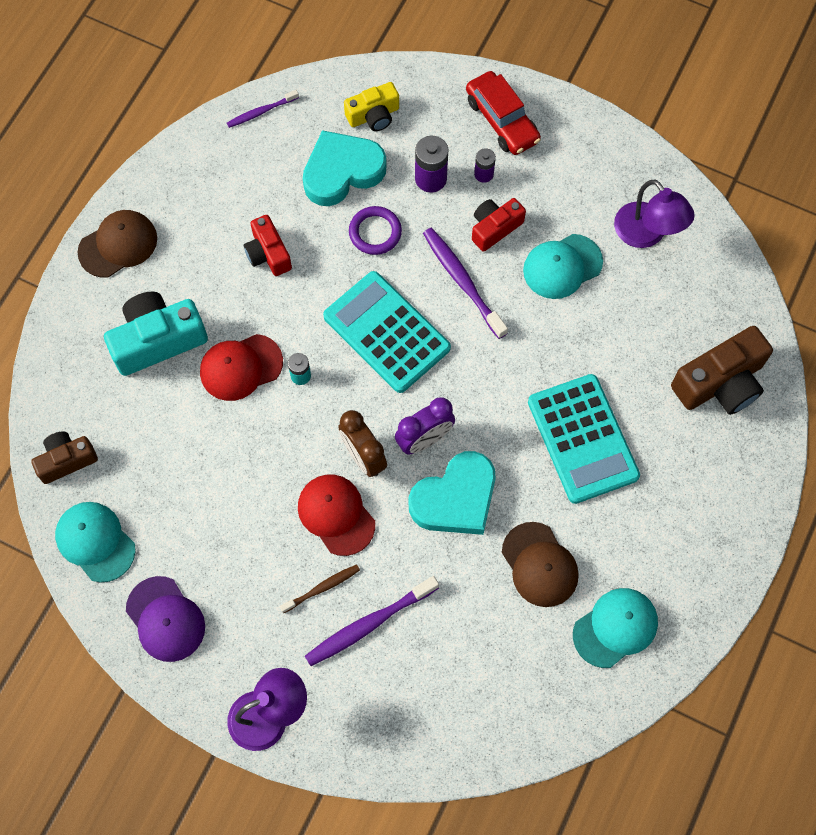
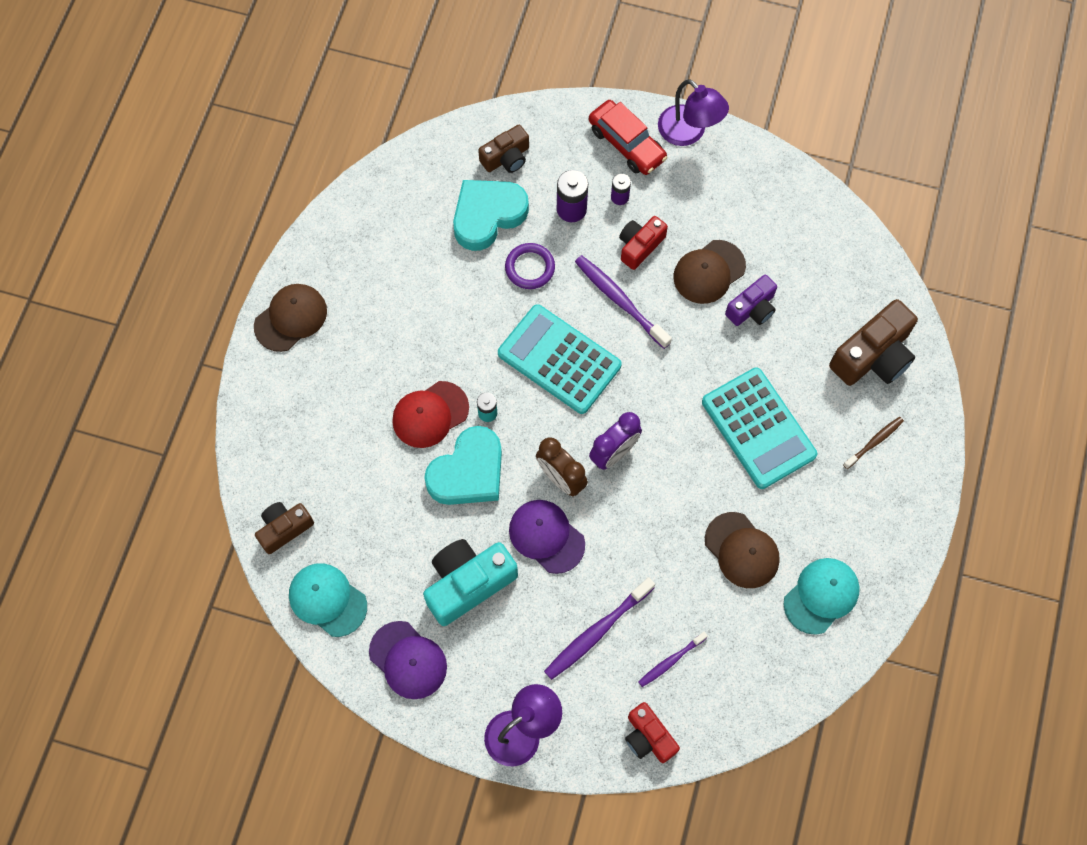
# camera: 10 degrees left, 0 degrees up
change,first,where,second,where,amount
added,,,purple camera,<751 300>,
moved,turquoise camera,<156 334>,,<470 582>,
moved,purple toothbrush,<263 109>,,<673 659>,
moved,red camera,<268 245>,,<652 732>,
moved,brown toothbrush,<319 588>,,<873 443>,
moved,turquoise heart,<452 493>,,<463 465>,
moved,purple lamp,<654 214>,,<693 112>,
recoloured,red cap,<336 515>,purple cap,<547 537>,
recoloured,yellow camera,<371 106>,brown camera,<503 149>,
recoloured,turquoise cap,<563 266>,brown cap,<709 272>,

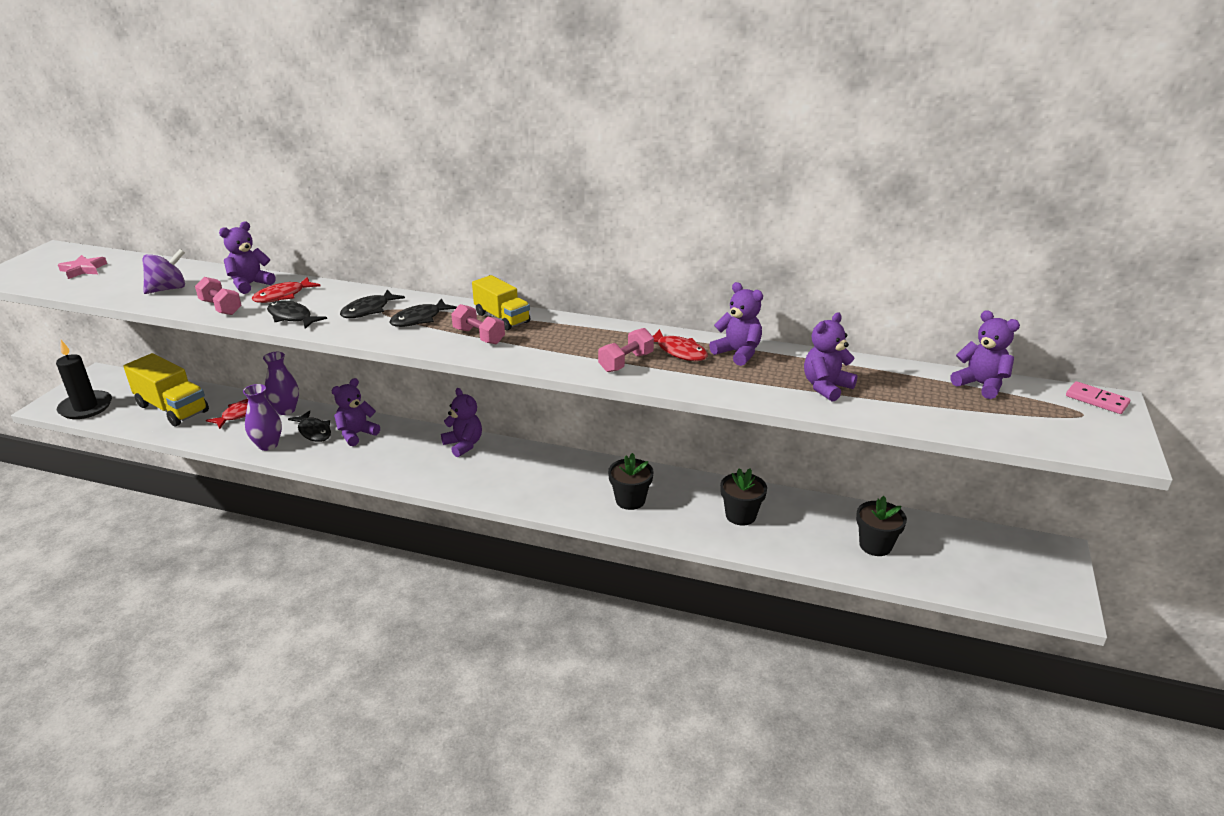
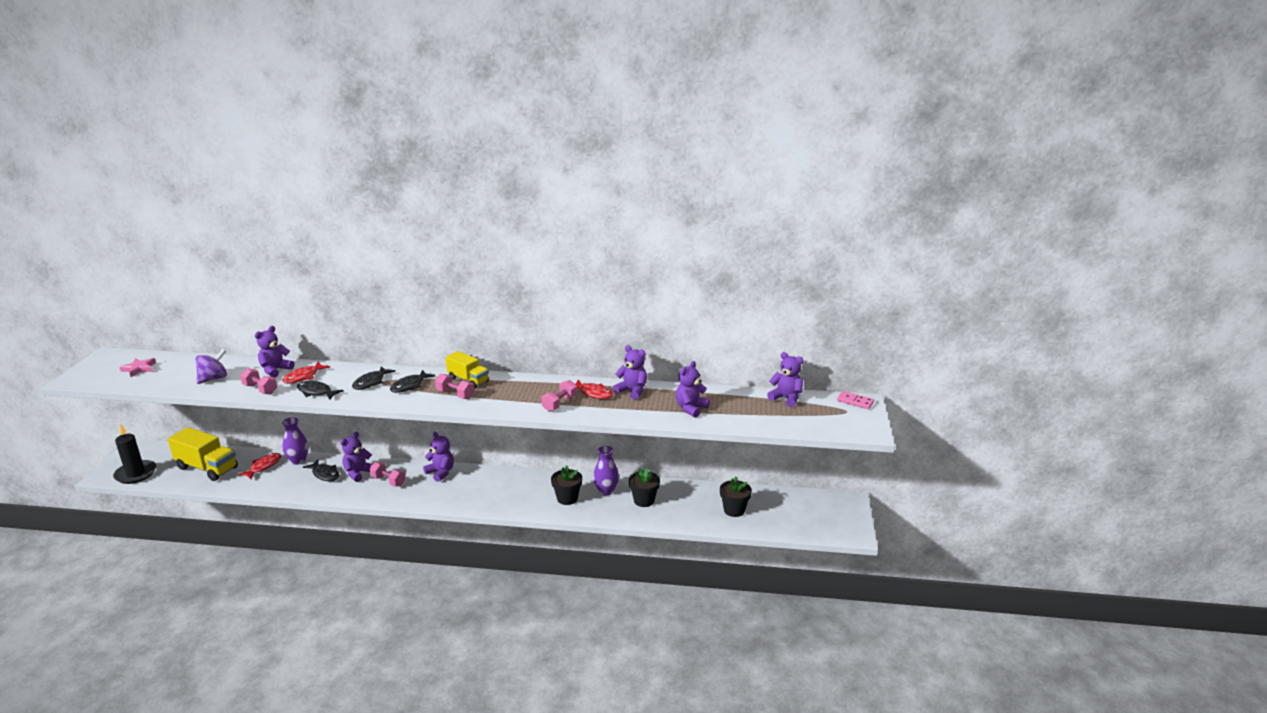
# camera: 10 degrees left, 5 degrees down
change,first,where,second,where,amount
added,,,pink dumbbell,<387 474>,
moved,purple vase,<262 417>,,<606 470>,

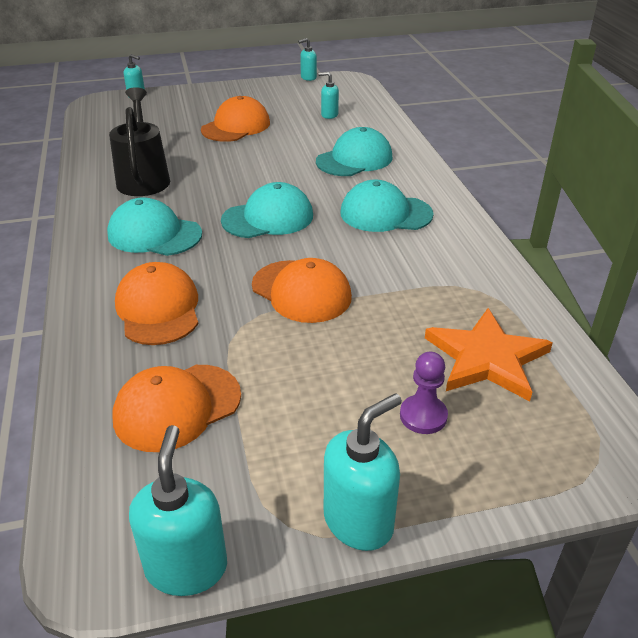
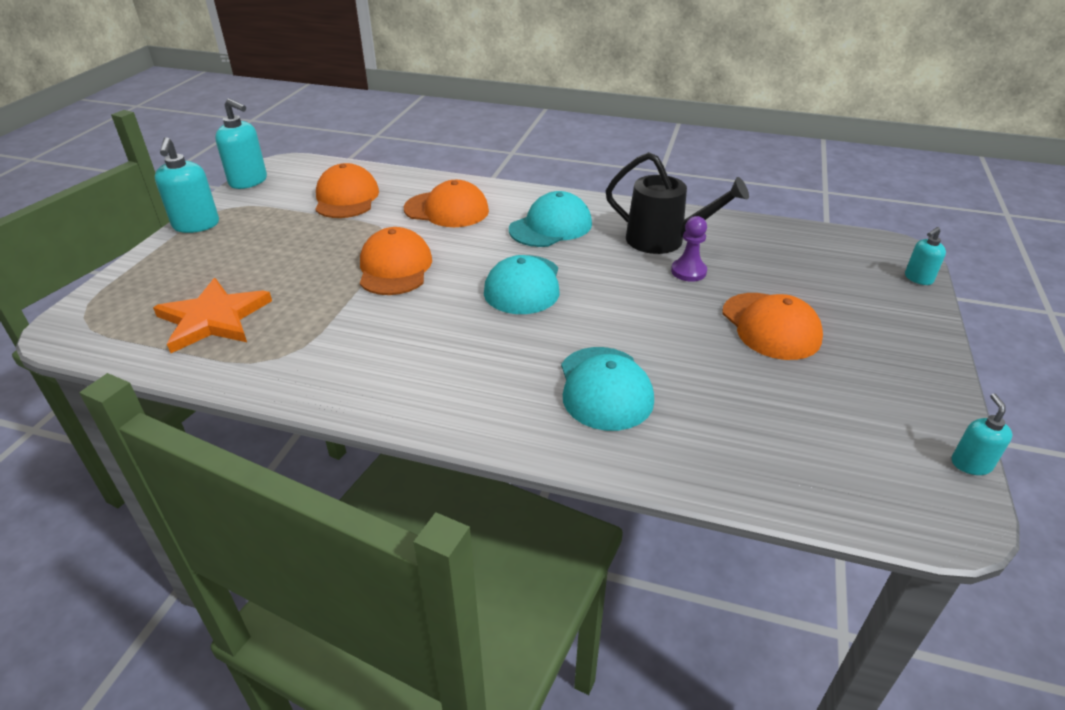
# camera: 120 degrees right, 0 degrees up
change,first,where,second,where,amount
removed,turquoise soap dispenser,<329 95>,,,
removed,turquoise cap,<387 206>,,,
moved,purple pawn,<424 393>,,<689 249>,
turned,orange cap,<302 290>,,<396 261>,105 degrees clockwise

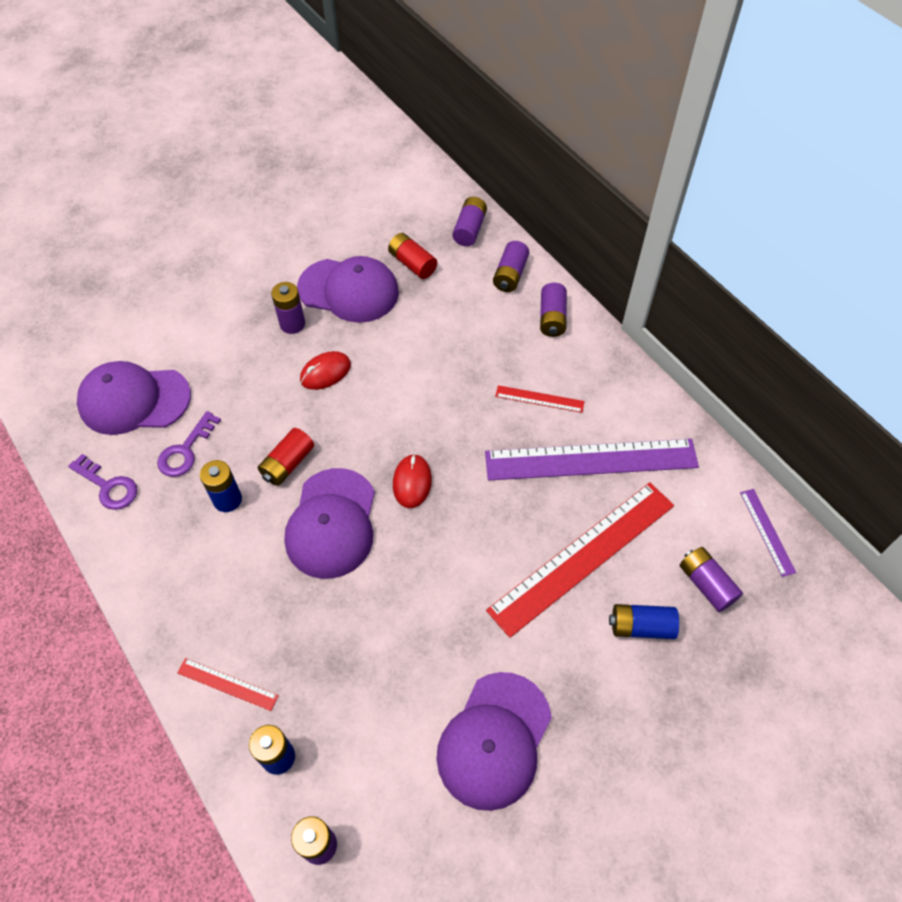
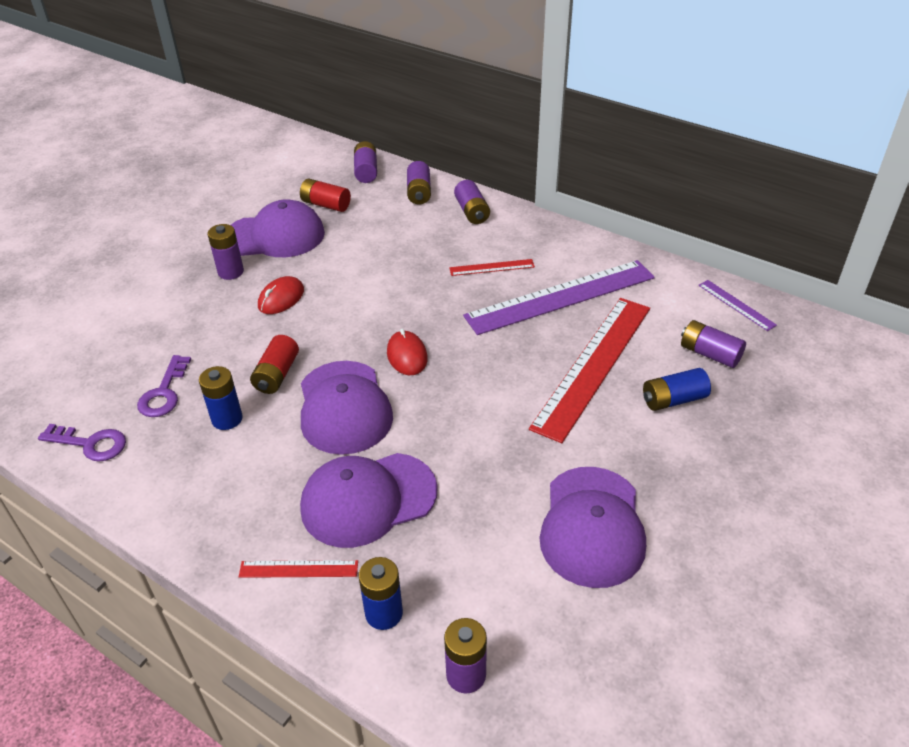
# camera: 20 degrees left, 15 degrees down
change,first,where,second,where,amount
moved,purple cap,<134 398>,,<369 500>,

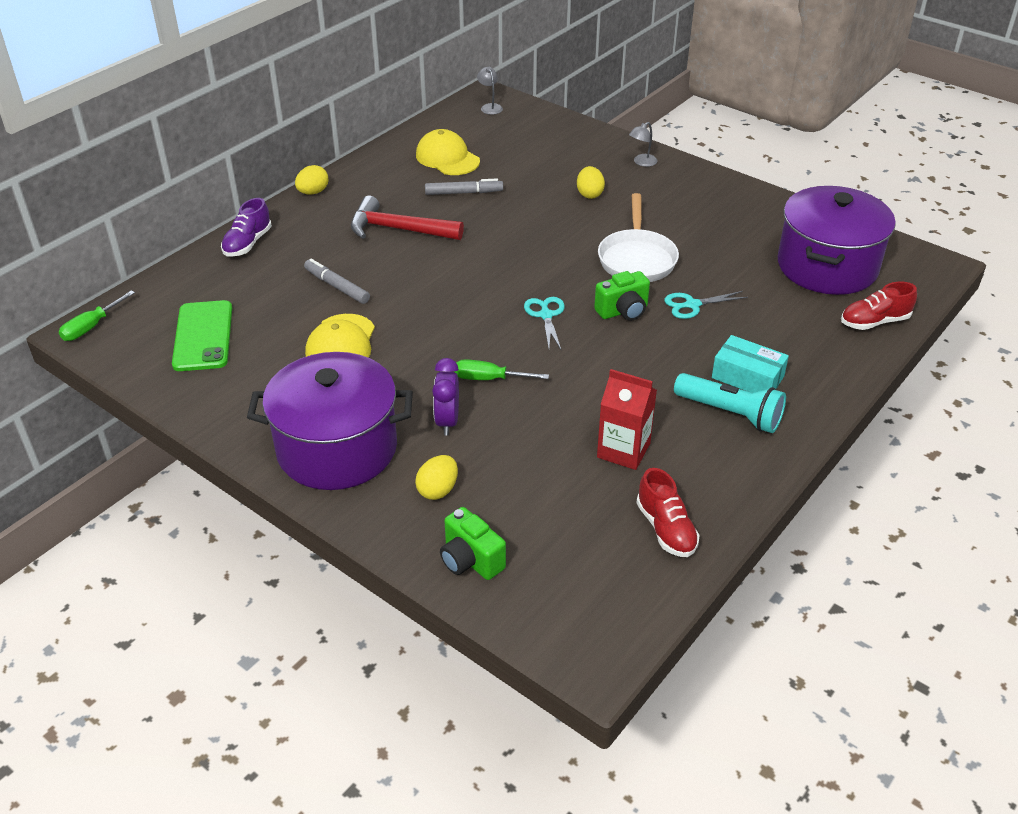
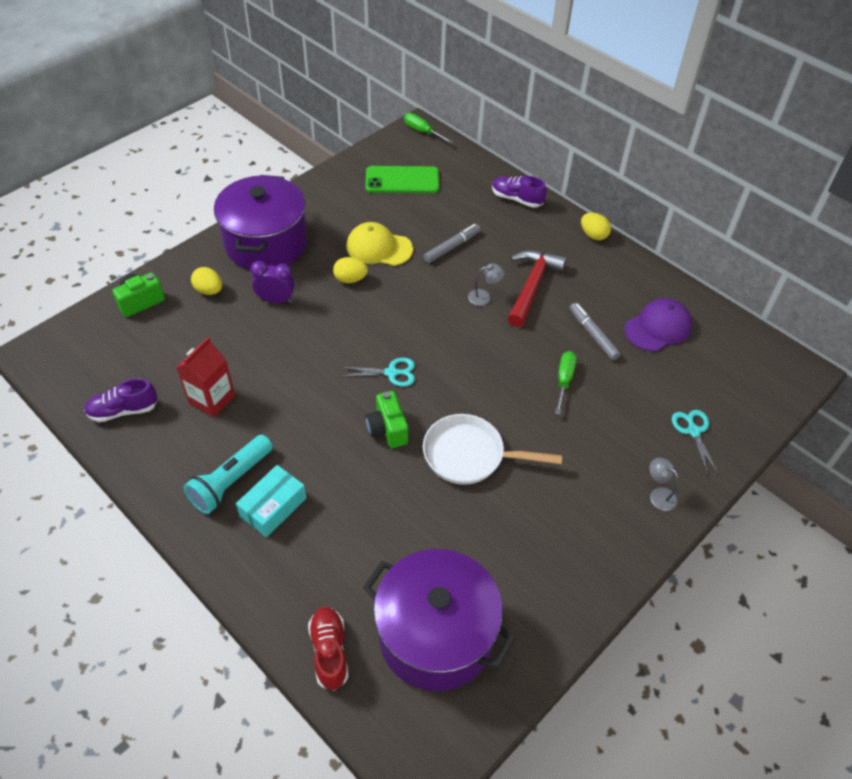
# camera: 95 degrees right, 10 degrees up
change,first,where,second,where,amount
moved,green screwdriver,<501 369>,,<566 383>,
moved,grey lamp,<490 91>,,<486 285>,
moved,yellow egg,<591 182>,,<350 270>,
moved,turquoise scissors,<706 305>,,<695 442>,
recoloured,yellow cap,<448 152>,purple cap,<658 324>,
recoloured,red shoe,<668 512>,purple shoe,<121 400>,
turned,grey marker,<464 186>,,<595 331>,150 degrees clockwise

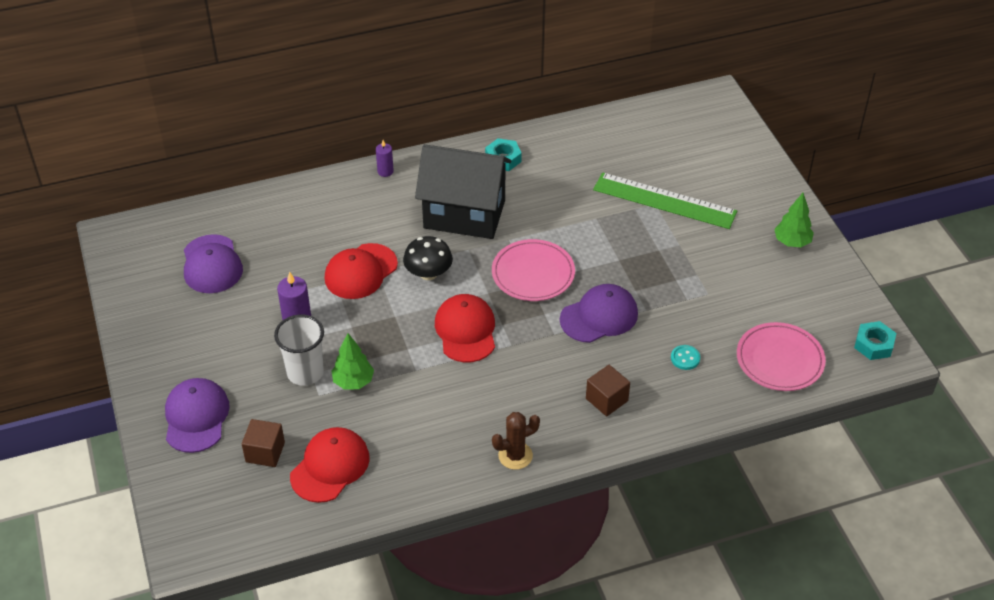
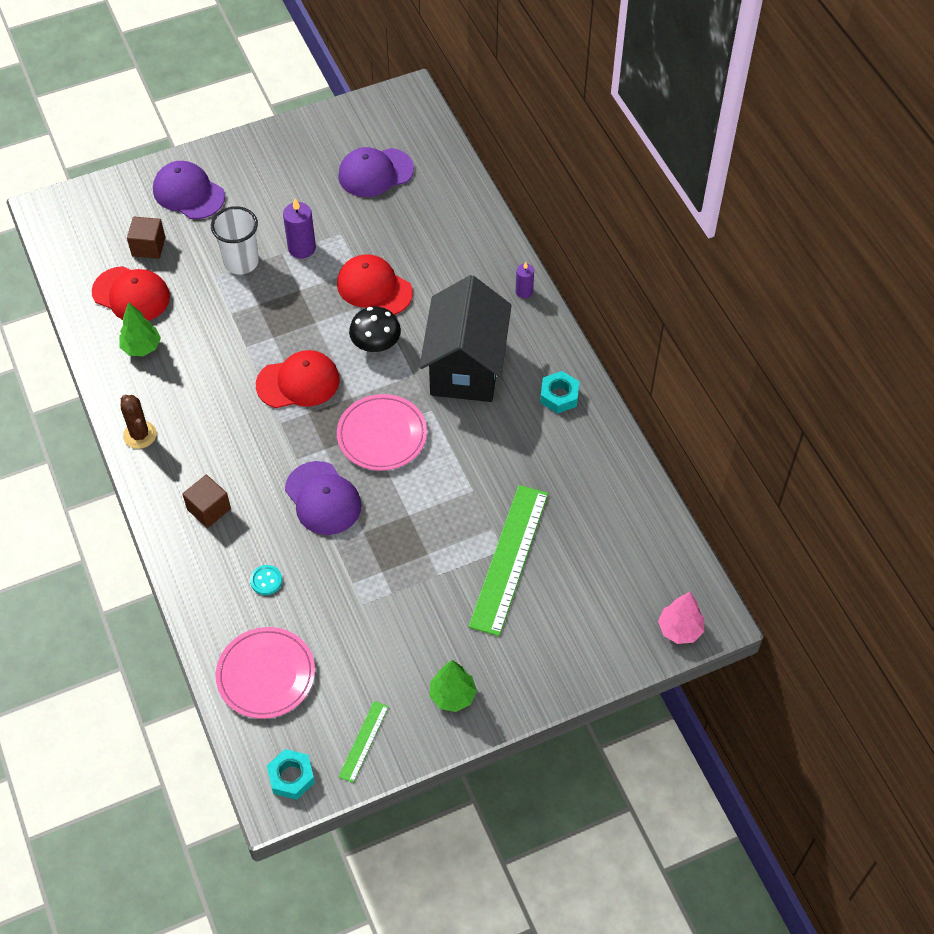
# camera: 85 degrees right, 10 degrees up
change,first,where,second,where,amount
added,,,green ruler,<363 742>,
added,,,pink tree,<681 618>,
moved,green tree,<353 361>,,<140 329>,
turned,purple cap,<197 415>,,<189 190>,135 degrees counterclockwise

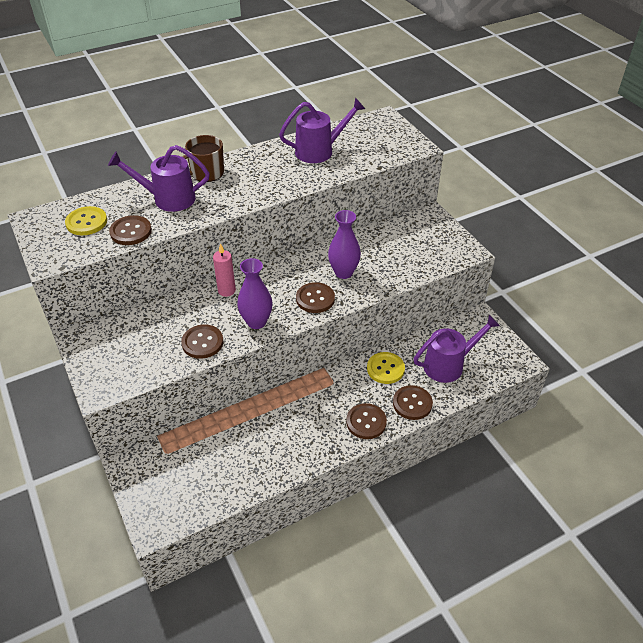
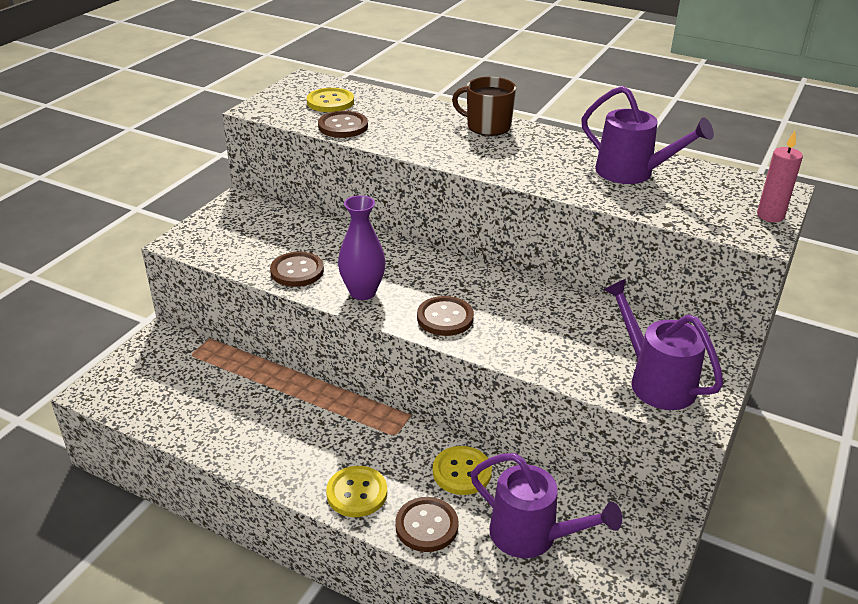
# camera: 55 degrees right, 10 degrees down
change,first,where,second,where,amount
removed,purple vase,<344 244>,,,
moved,purple watering can,<159 178>,,<663 344>,
moved,pink candle,<224 270>,,<780 176>,
recoloured,brown button,<366 421>,yellow button,<356 491>,

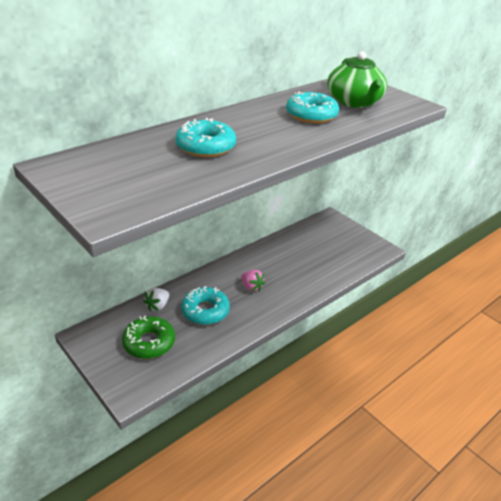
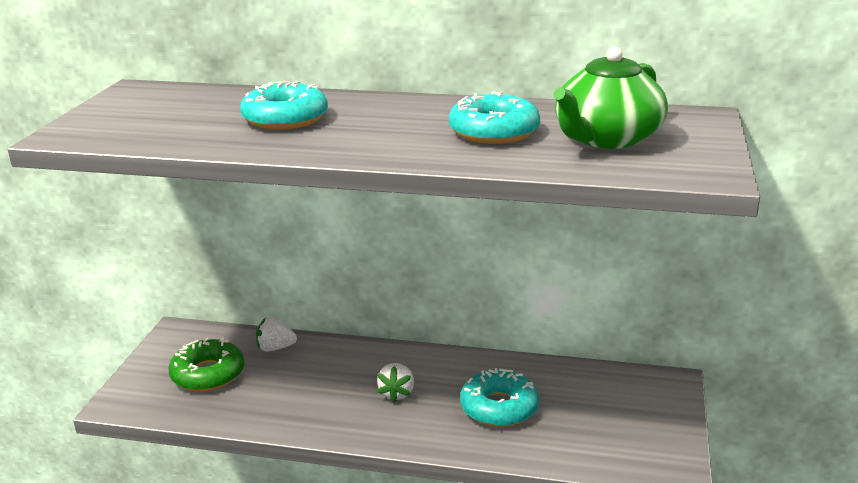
# camera: 55 degrees right, 10 degrees down
change,first,where,second,where,amount
moved,turquoise donut,<205 305>,,<499 397>,
recoloured,pink strawberry,<253 281>,white strawberry,<395 382>,

